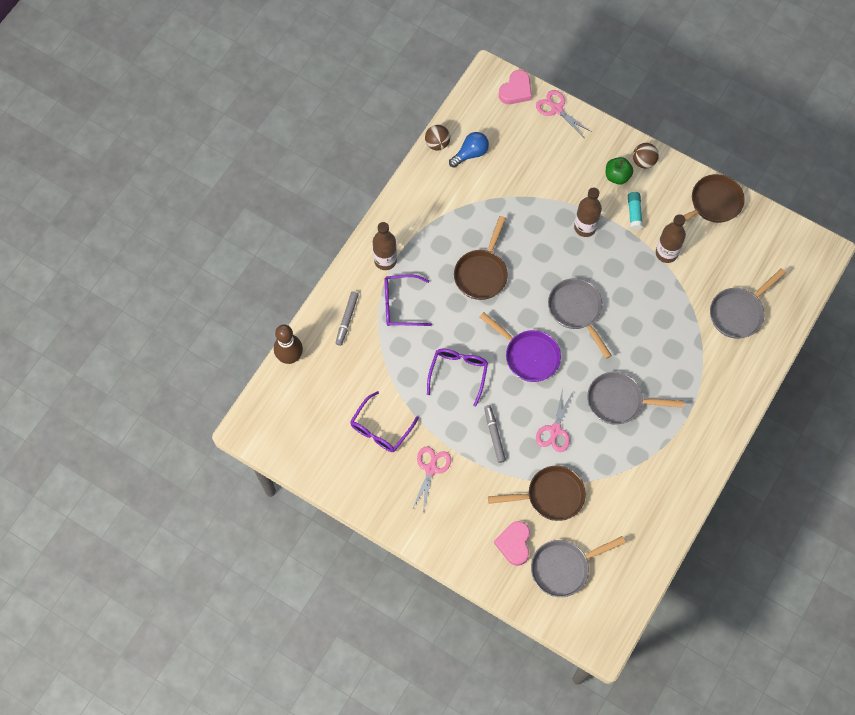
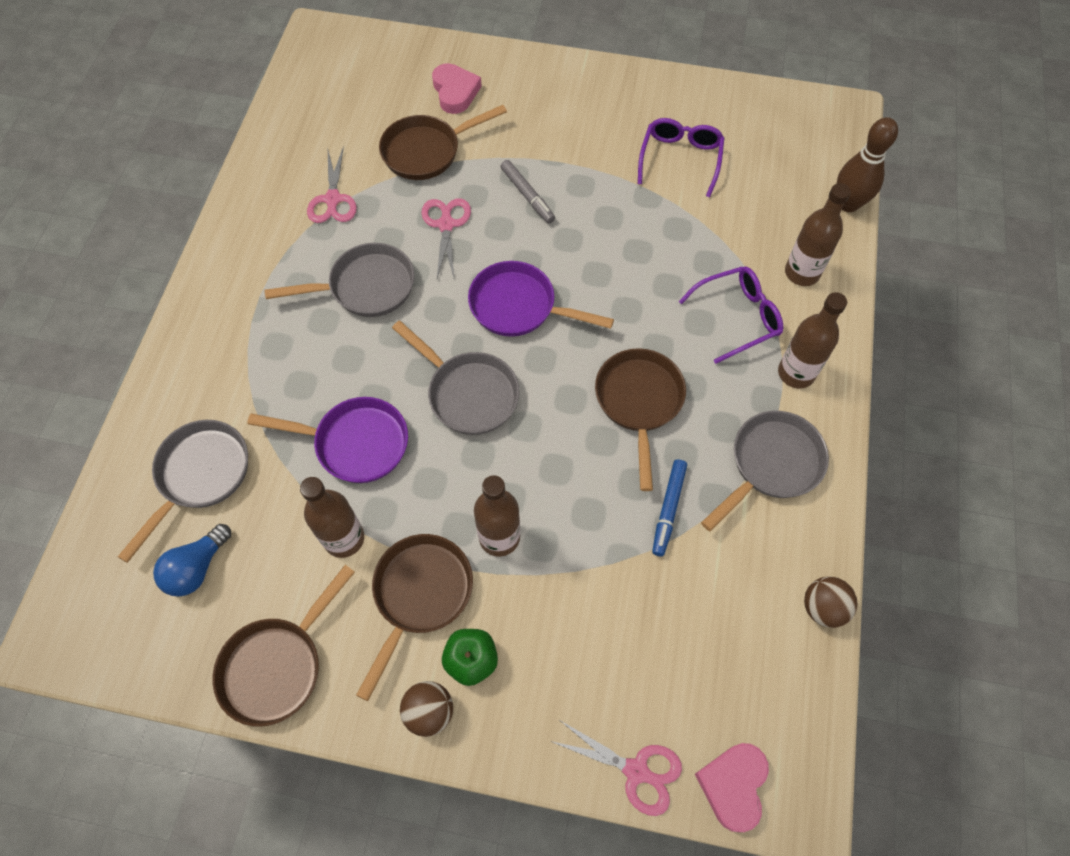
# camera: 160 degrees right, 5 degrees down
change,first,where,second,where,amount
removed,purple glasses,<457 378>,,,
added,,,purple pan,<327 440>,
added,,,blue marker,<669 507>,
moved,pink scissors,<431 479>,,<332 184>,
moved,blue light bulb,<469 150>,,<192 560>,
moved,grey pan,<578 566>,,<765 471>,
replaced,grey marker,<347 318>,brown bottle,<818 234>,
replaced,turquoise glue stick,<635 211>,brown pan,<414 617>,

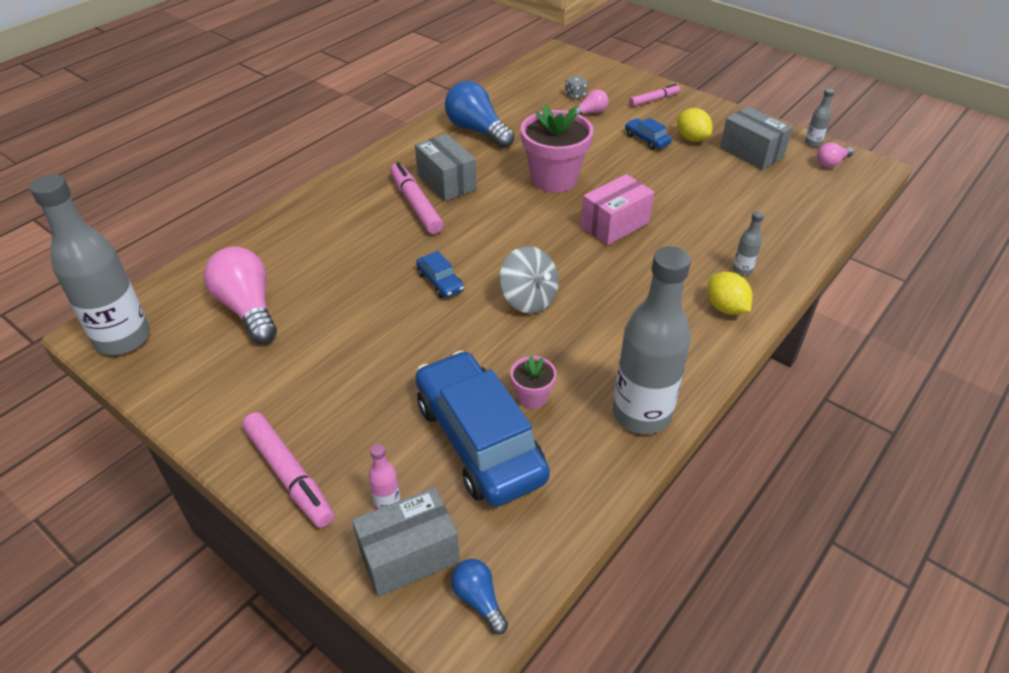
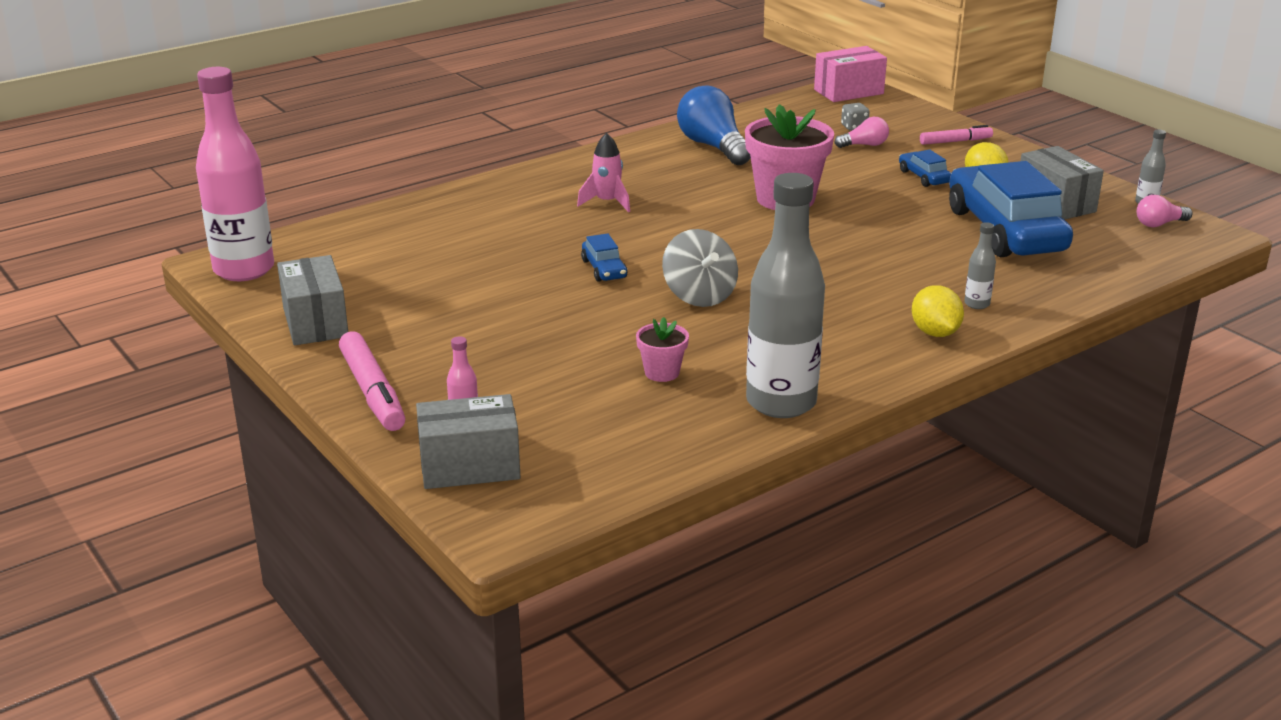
# camera: 15 degrees right, 15 degrees down
change,first,where,second,where,amount
removed,pink light bulb,<240 294>,,,
removed,blue light bulb,<479 597>,,,
moved,grey box,<446 167>,,<312 300>,
moved,blue car,<482 428>,,<1011 209>,
moved,pink box,<617 209>,,<850 74>,
replaced,pink marker,<416 198>,pink rocket,<603 172>,
recoloured,grey bottle,<90 264>,pink bottle,<235 174>,

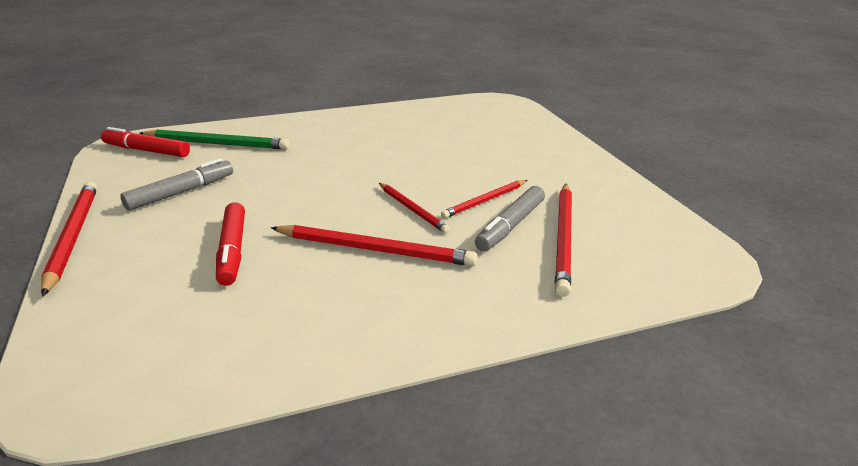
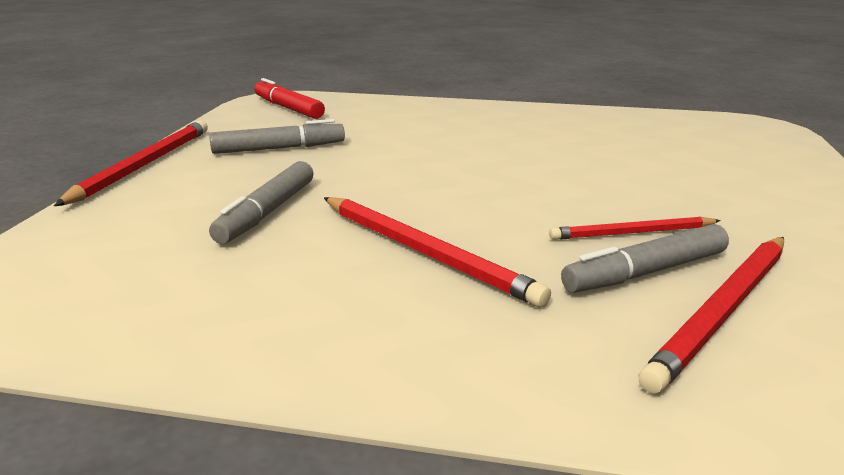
# camera: 30 degrees right, 5 degrees down
change,first,where,second,where,amount
removed,green pencil,<214 139>,,,
removed,red pencil,<414 208>,,,
recoloured,red marker,<230 244>,grey marker,<261 202>,

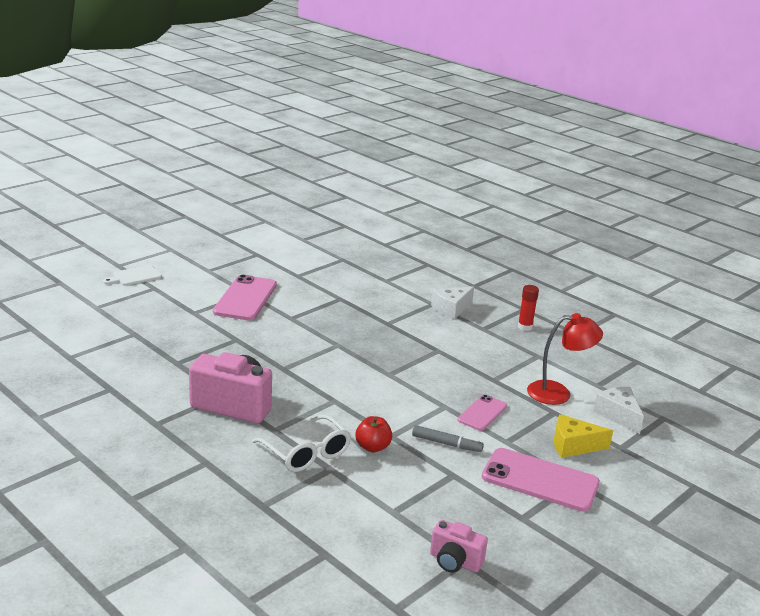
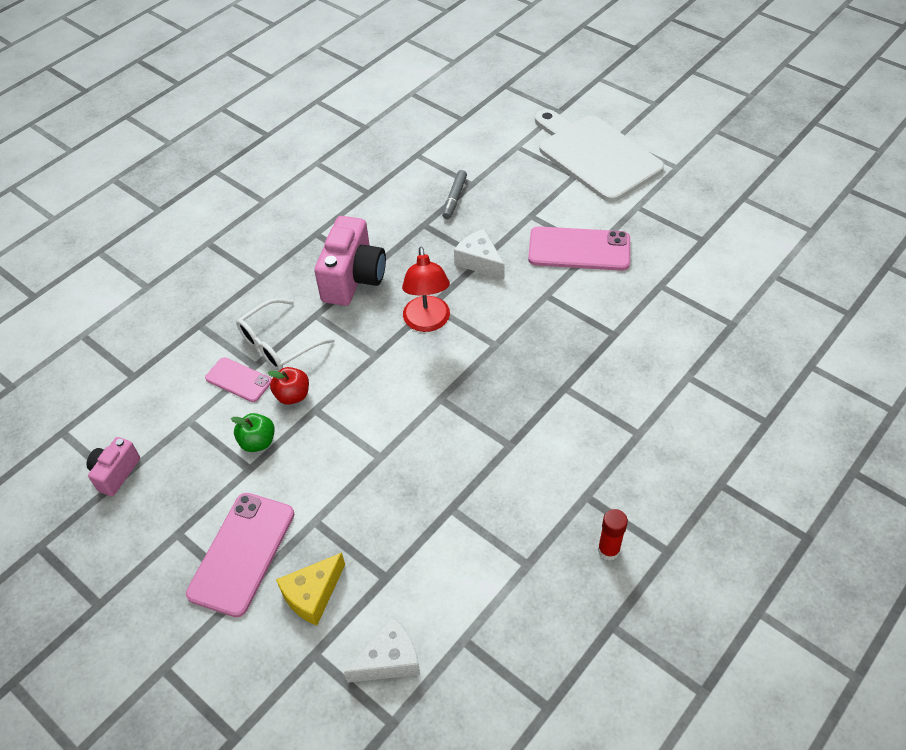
# camera: 90 degrees right, 25 degrees up
change,first,where,second,where,amount
added,,,green apple,<253 432>,
moved,grey marker,<448 438>,,<454 194>,
moved,white cheese,<452 302>,,<479 254>,
moved,pink phone,<482 413>,,<238 379>,
moved,red lamp,<565 359>,,<426 289>,
turned,yellow cheese,<583 436>,,<310 589>,135 degrees counterclockwise
resized,white cutting board,<132 275>,,<599 155>,x2.34

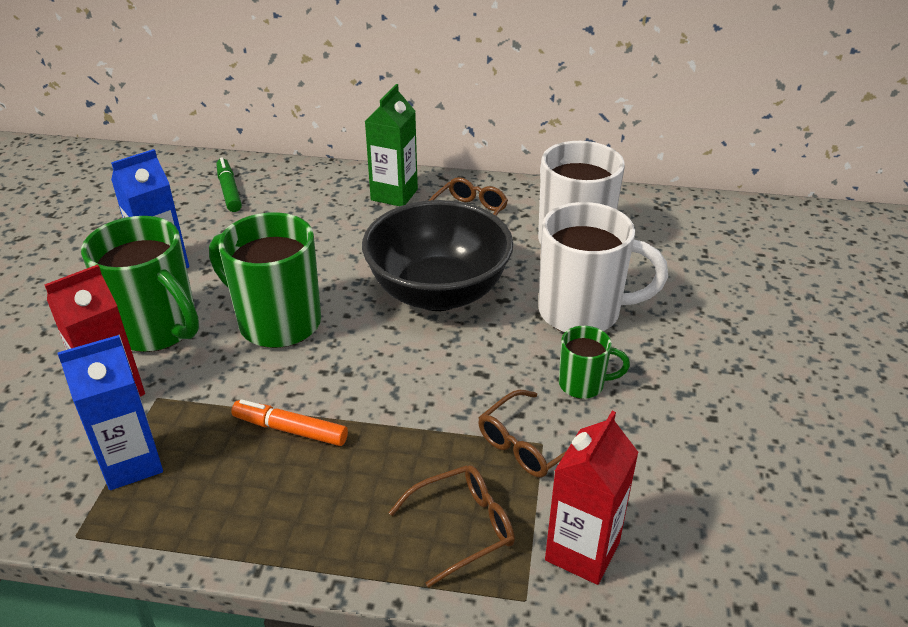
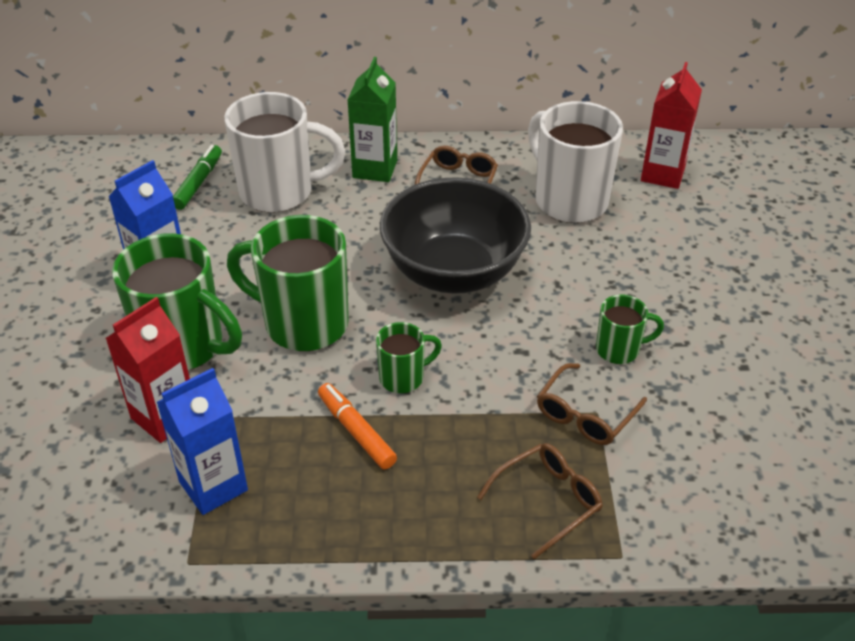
# camera: 10 degrees left, 5 degrees up
change,first,where,second,where,amount
added,,,green mug,<409 357>,
moved,white mug,<603 267>,,<284 152>,
moved,red carton,<592 498>,,<671 125>,
turned,green marker,<229 185>,,<197 177>,45 degrees clockwise
turned,orange marker,<289 422>,,<357 426>,45 degrees clockwise

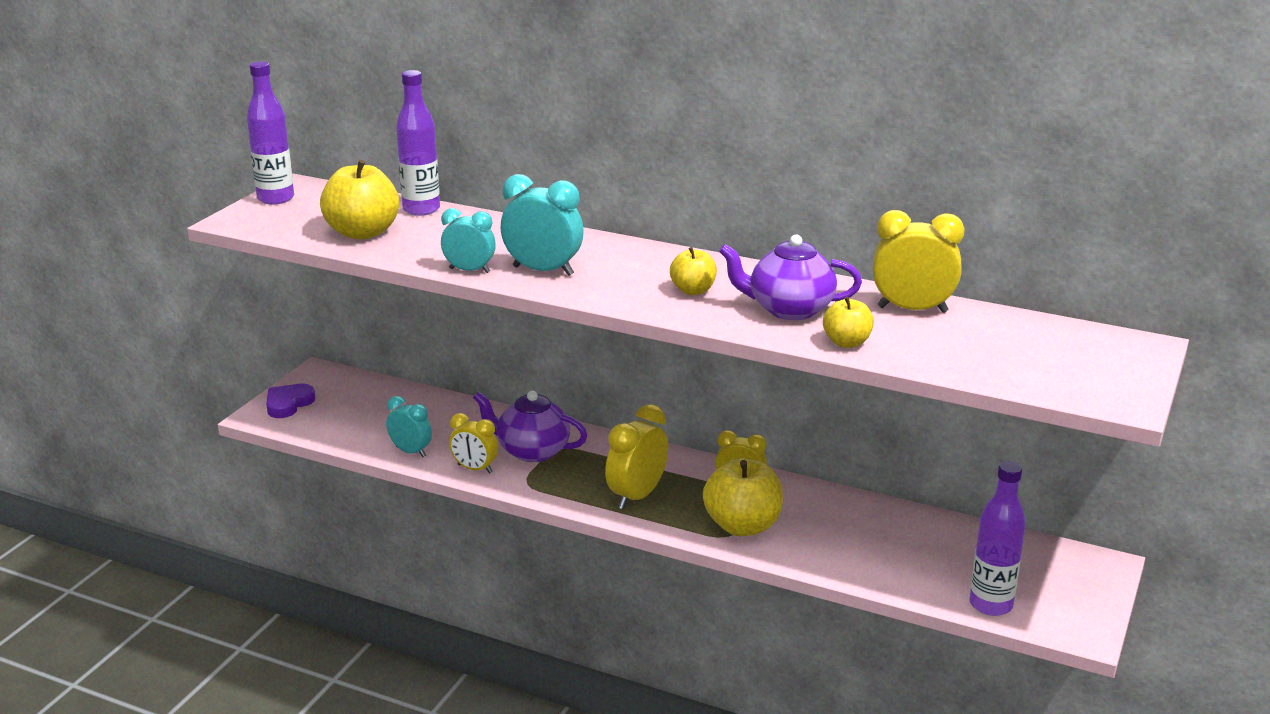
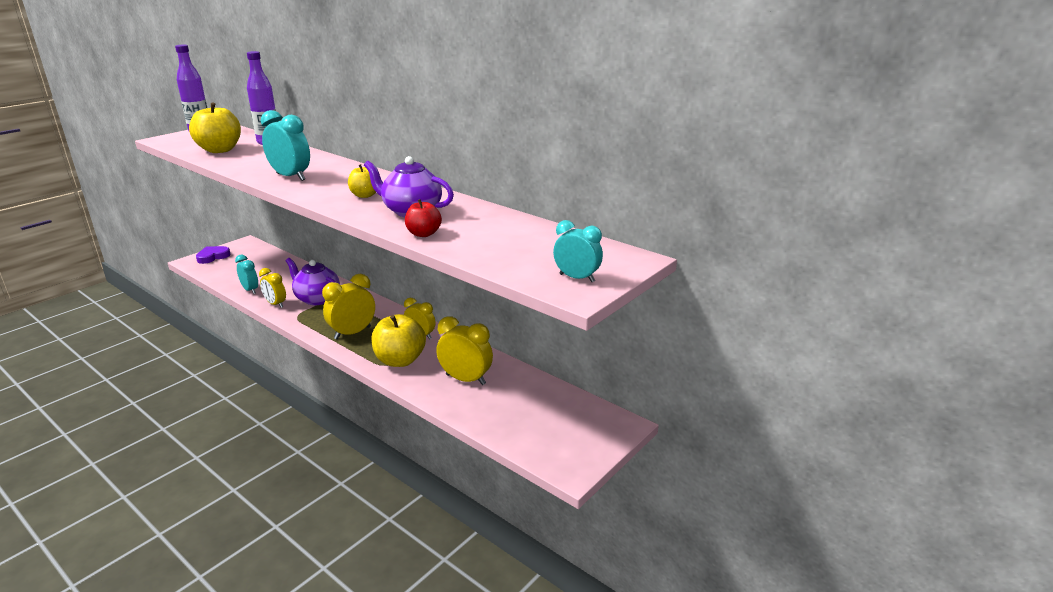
# camera: 15 degrees right, 0 degrees up
change,first,where,second,where,amount
removed,purple bottle,<998 538>,,,
moved,turquoise clock,<468 240>,,<578 251>,
moved,yellow clock,<919 261>,,<464 350>,
recoloured,yellow apple,<848 322>,red apple,<423 218>,

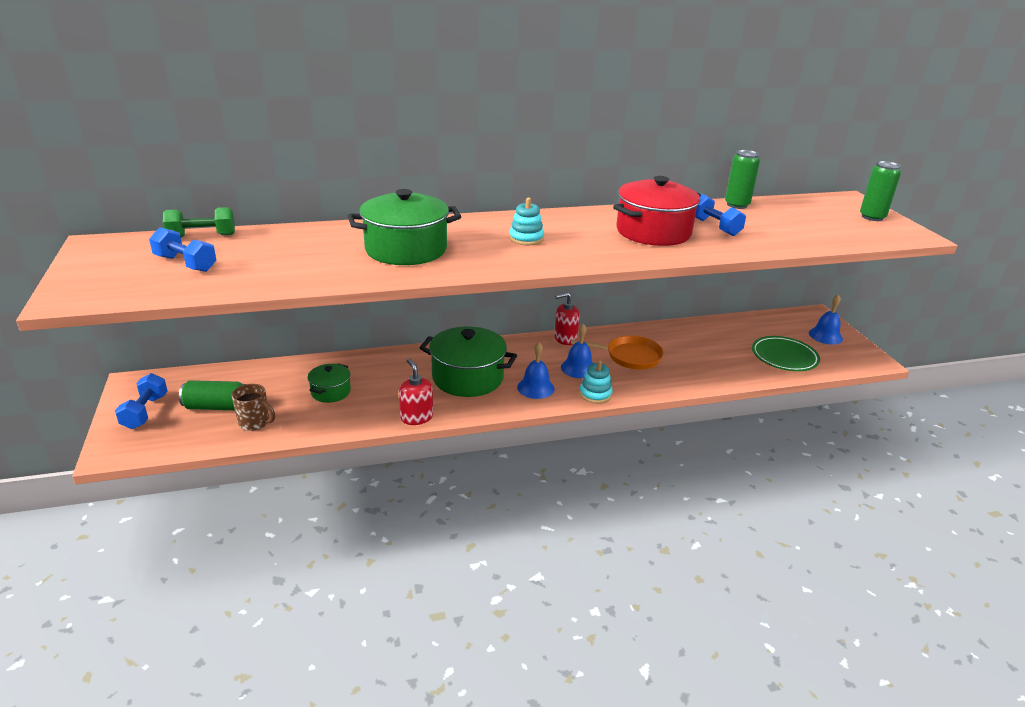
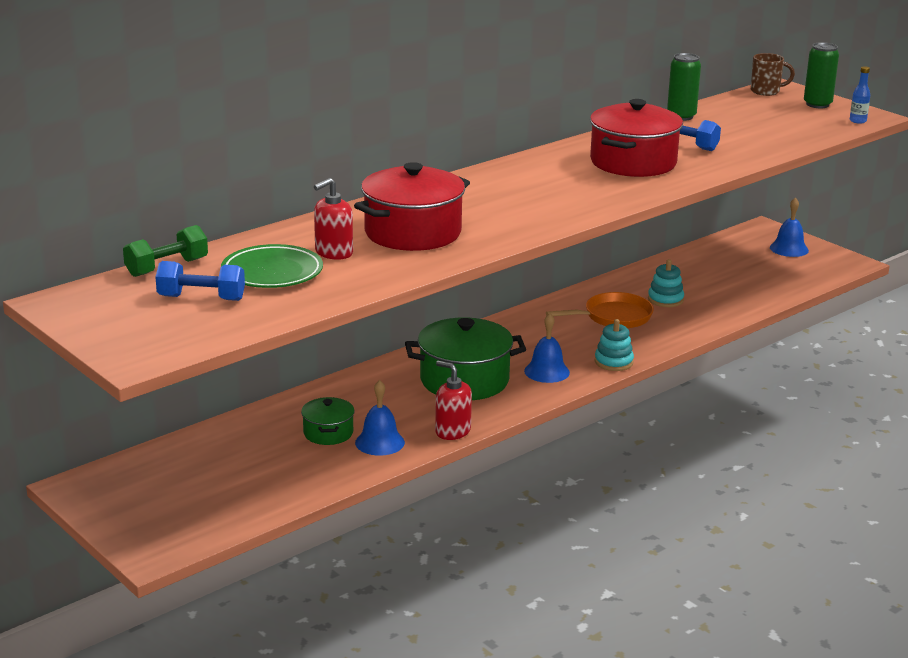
# camera: 25 degrees left, 5 degrees down
change,first,where,second,where,amount
removed,blue dumbbell,<141 401>,,,
removed,green can,<212 395>,,,
added,,,blue bottle,<860 95>,
moved,brown mug,<253 407>,,<773 74>,
moved,turquoise stacking toy,<526 221>,,<666 283>,
moved,red soap dispenser,<567 318>,,<333 219>,
moved,blue bell,<577 351>,,<380 418>,
moved,green plate,<786 353>,,<272 266>,
recoloured,green pot,<404 227>,red pot,<412 206>,

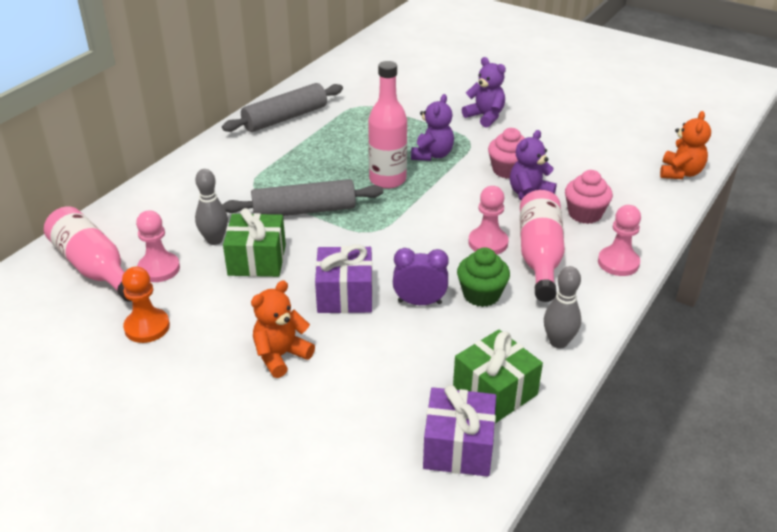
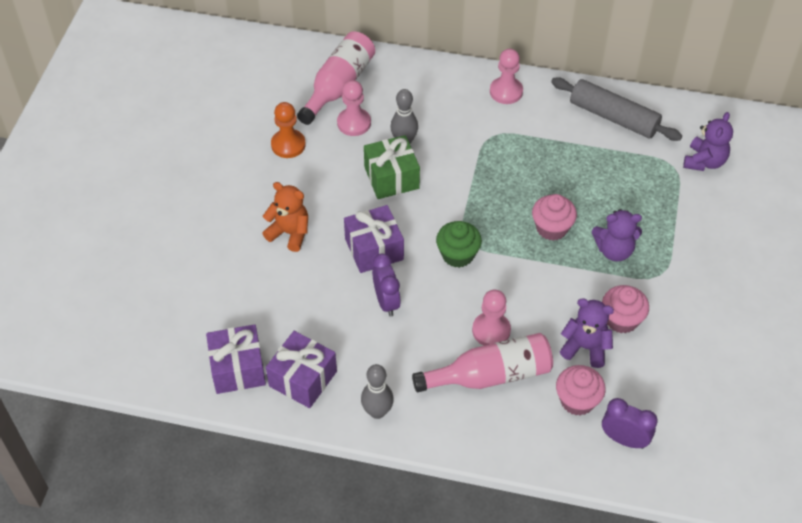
# camera: 70 degrees right, 15 degrees up
change,first,where,second,where,amount
removed,grey rolling pin,<302 197>,,,
removed,orange teddy bear,<685 145>,,,
added,,,purple clock,<630 423>,
moved,green cupcake,<483 277>,,<459 244>,
moved,purple teddy bear,<484 92>,,<708 141>,
moved,pink pawn,<619 240>,,<506 76>,
replaced,pink bottle,<387 125>,pink cupcake,<554 217>,
recoloured,green gift,<498 376>,purple gift,<301 369>,

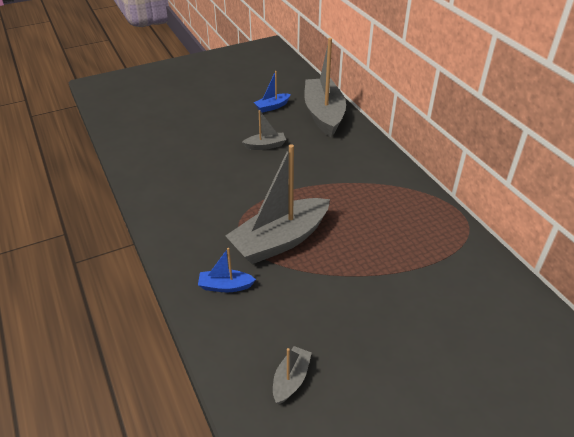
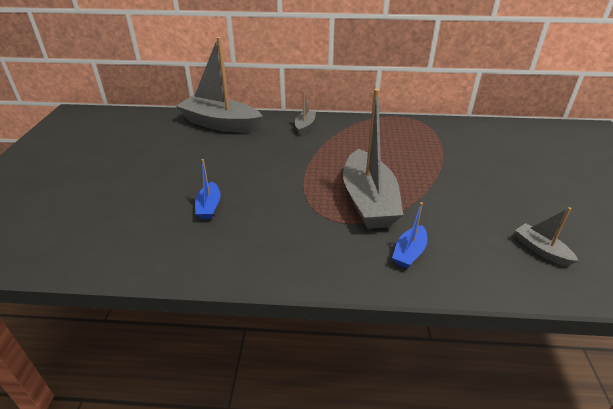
# camera: 60 degrees left, 5 degrees down
change,first,where,second,where,amount
moved,grey boat,<264 130>,,<305 112>,
moved,blue boat,<272 92>,,<208 189>,

